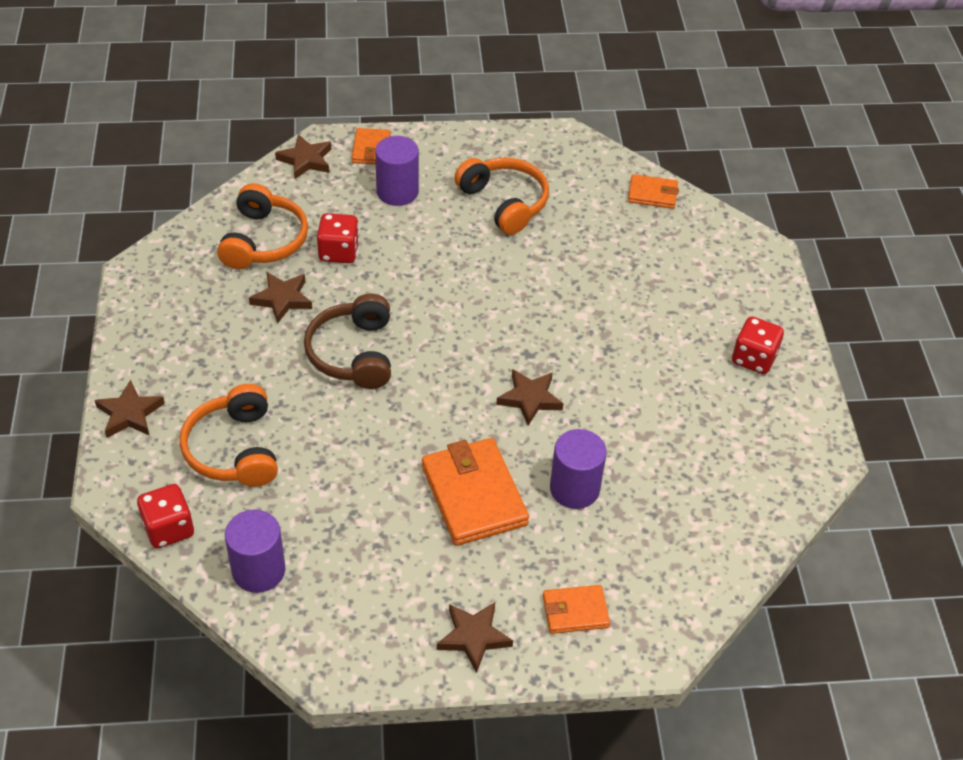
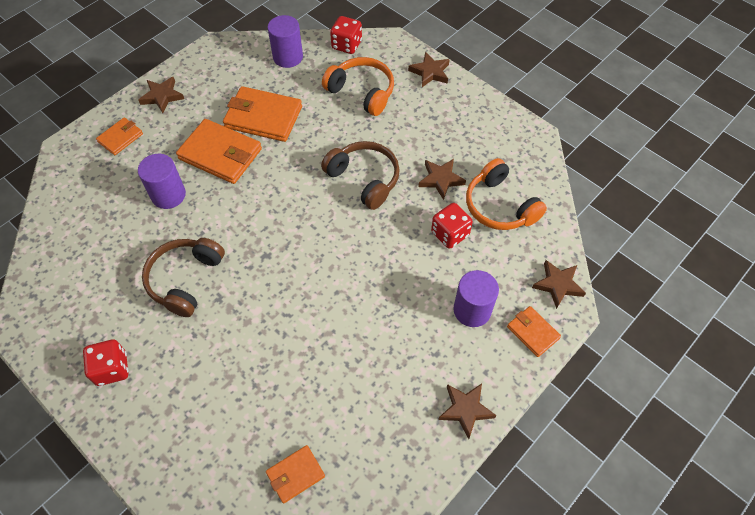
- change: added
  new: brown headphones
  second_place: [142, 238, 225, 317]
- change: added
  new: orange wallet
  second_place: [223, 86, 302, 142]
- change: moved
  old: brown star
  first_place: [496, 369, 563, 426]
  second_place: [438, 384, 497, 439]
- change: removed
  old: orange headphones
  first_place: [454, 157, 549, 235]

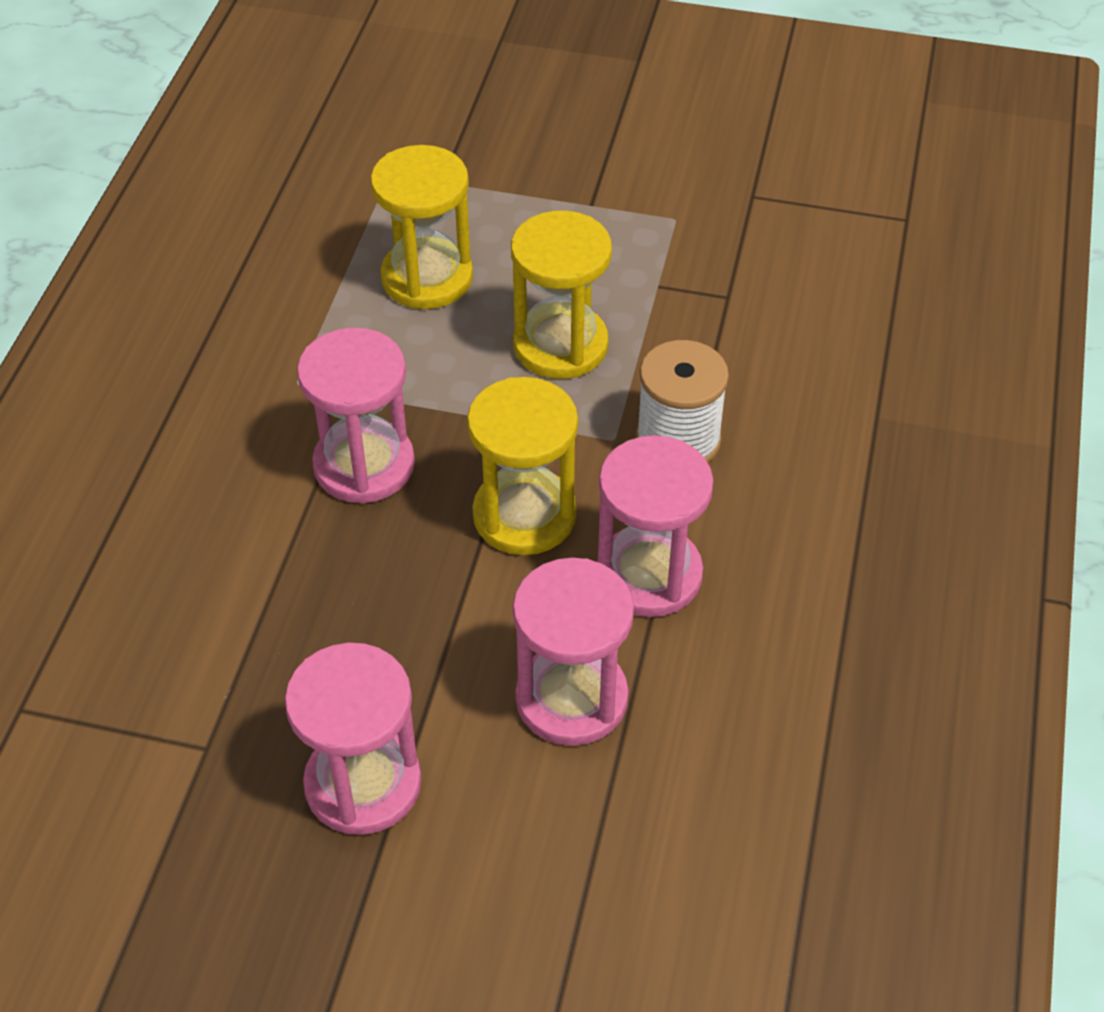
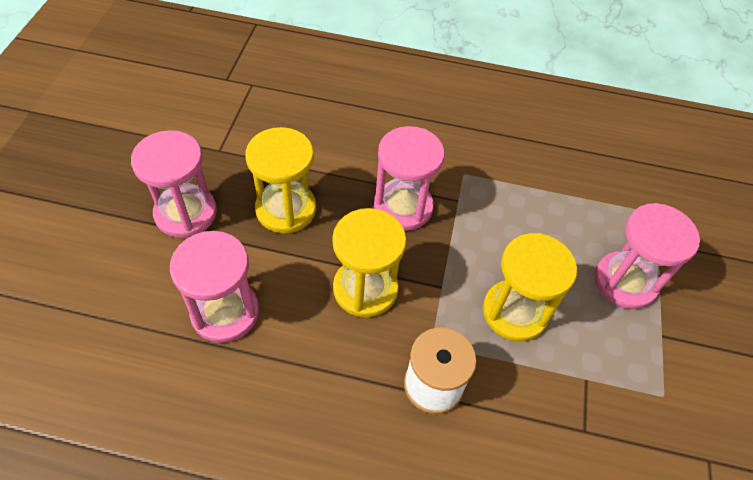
- change: moved
  old: yellow hourglass
  first_place: [371, 145, 473, 309]
  second_place: [245, 127, 316, 233]
- change: moved
  old: pink hourglass
  first_place: [597, 435, 714, 617]
  second_place: [595, 203, 700, 309]

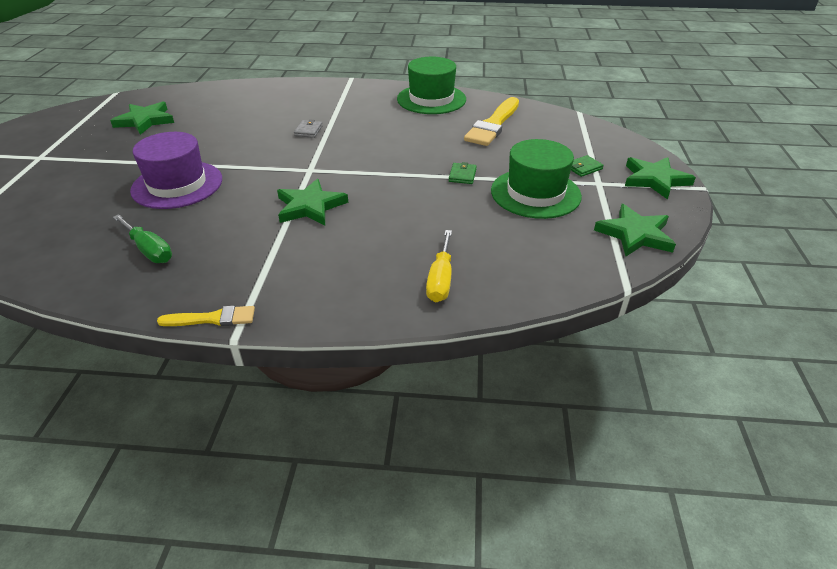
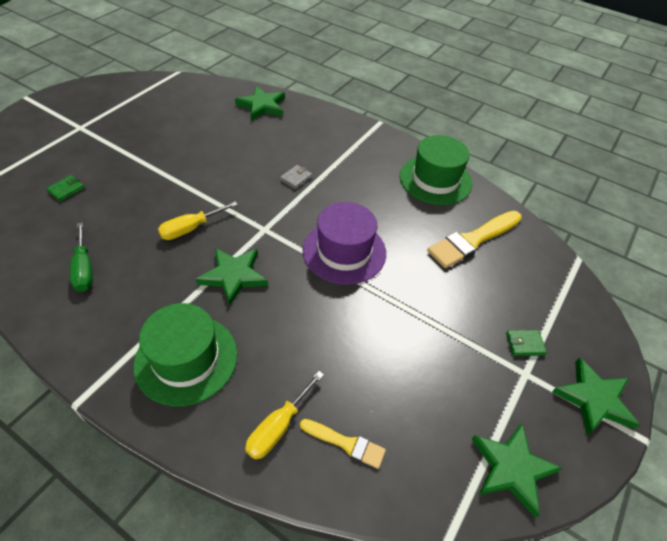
- change: moved
  old: green wallet
  first_place: [449, 162, 477, 184]
  second_place: [46, 175, 85, 202]
- change: moved
  old: green hat
  first_place: [491, 139, 582, 219]
  second_place: [134, 303, 237, 406]
- change: added
  new: yellow screwdriver
  second_place: [158, 202, 238, 240]
- change: moved
  old: green star
  first_place: [110, 101, 174, 135]
  second_place: [235, 86, 285, 121]
- change: moved
  old: yellow brush
  first_place: [157, 306, 255, 326]
  second_place: [300, 419, 386, 469]
- change: moved
  old: purple hat
  first_place: [130, 132, 222, 209]
  second_place: [302, 202, 386, 285]

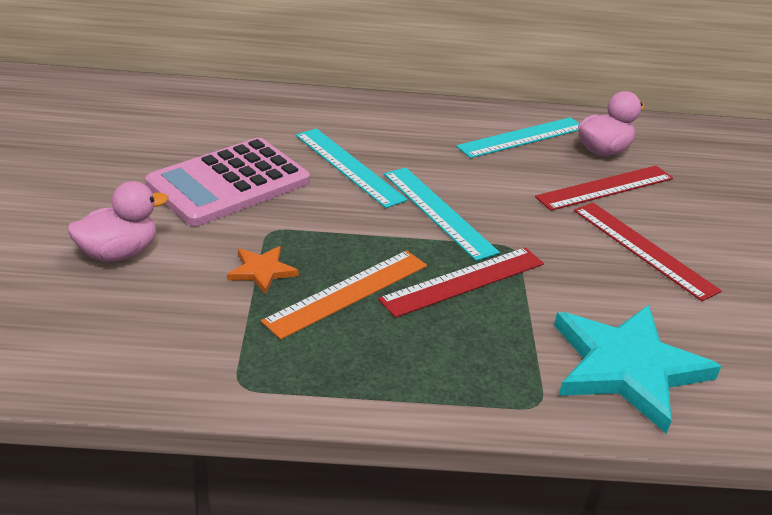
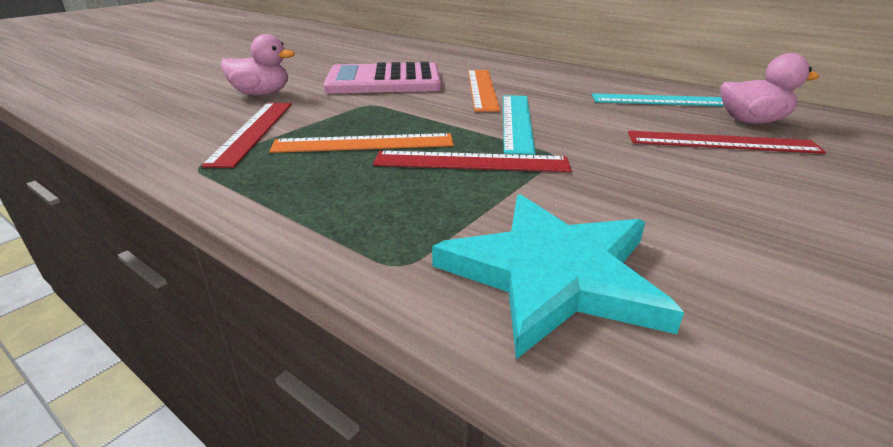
- change: moved
  old: red ruler
  first_place: [574, 203, 722, 301]
  second_place: [201, 103, 292, 168]
- change: recoloured
  old: turquoise ruler
  new: orange ruler
  first_place: [296, 128, 408, 208]
  second_place: [468, 70, 500, 112]
- change: removed
  old: orange star
  first_place: [227, 246, 299, 295]

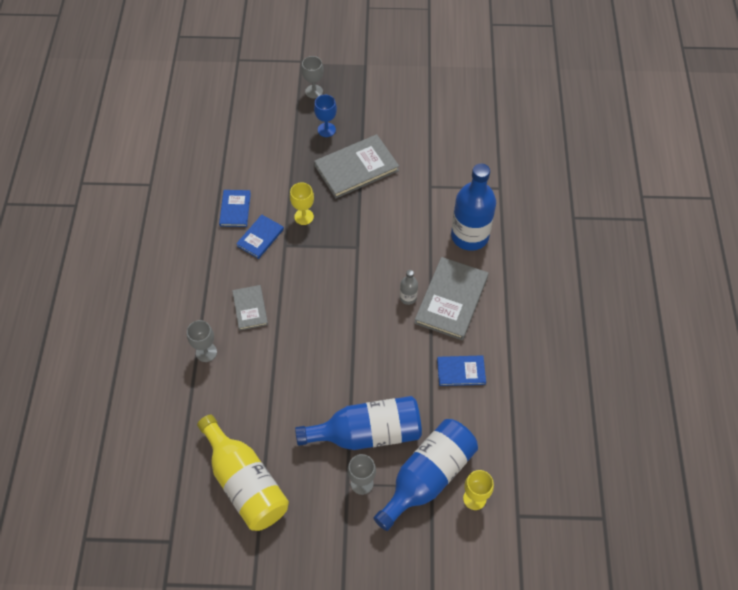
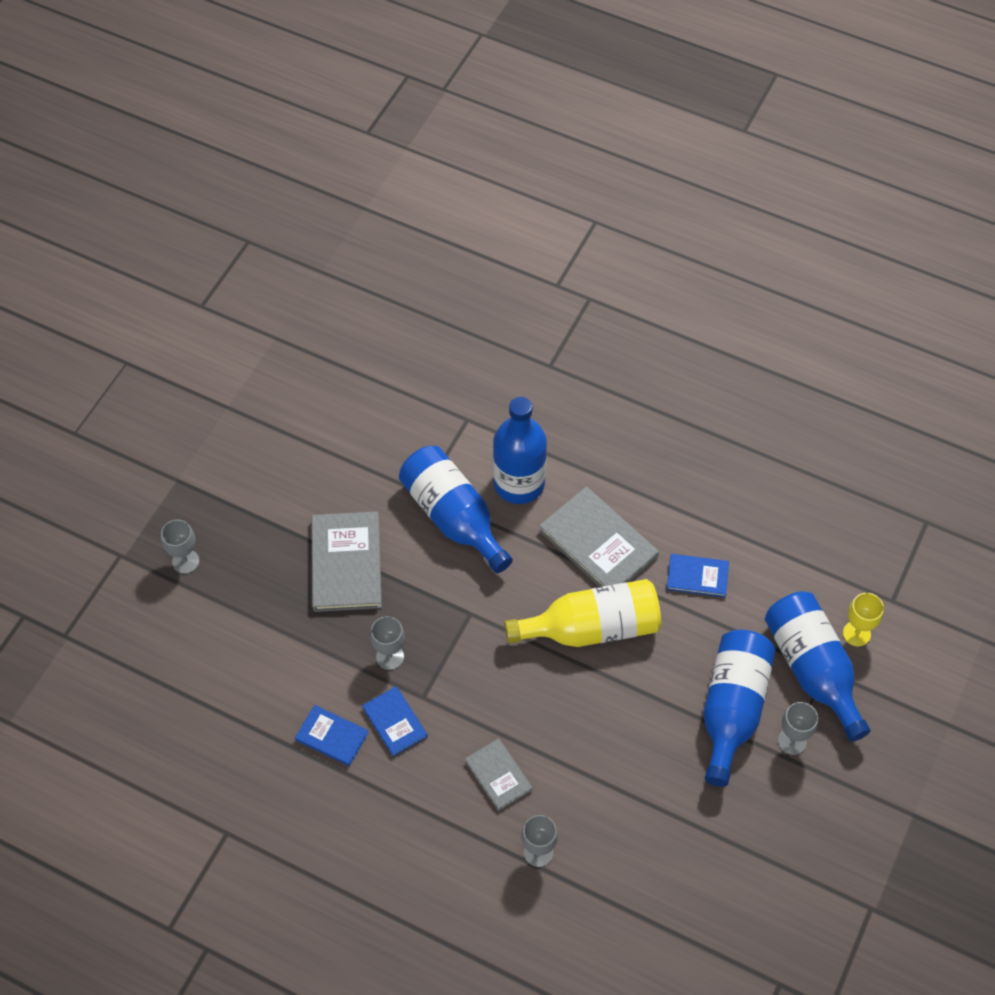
- change: recoloured
  old: yellow goblet
  new: grey goblet
  first_place: [290, 182, 314, 225]
  second_place: [370, 616, 405, 670]
- change: added
  new: blue bottle
  second_place: [399, 446, 513, 573]
- change: turned
  old: grey book
  first_place: [232, 285, 268, 331]
  second_place: [465, 738, 533, 811]
  degrees: 45
- change: moved
  old: yellow bottle
  first_place: [197, 415, 289, 531]
  second_place: [504, 579, 661, 647]
- change: turned
  old: blue book
  first_place: [437, 355, 486, 386]
  second_place: [667, 554, 729, 597]
  degrees: 75
- change: removed
  old: blue goblet
  first_place: [314, 95, 337, 137]
- change: removed
  old: grey bottle
  first_place: [400, 270, 418, 305]

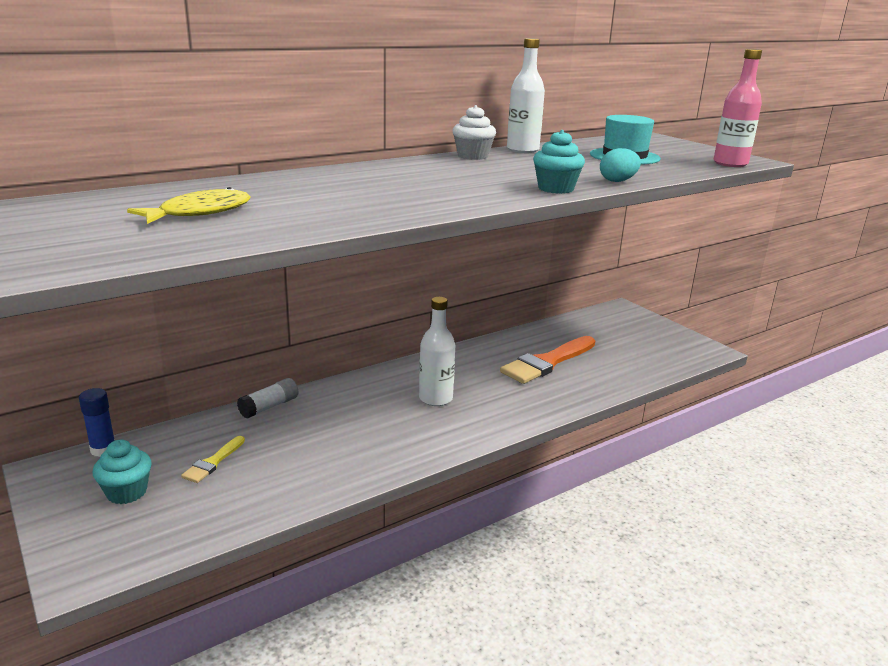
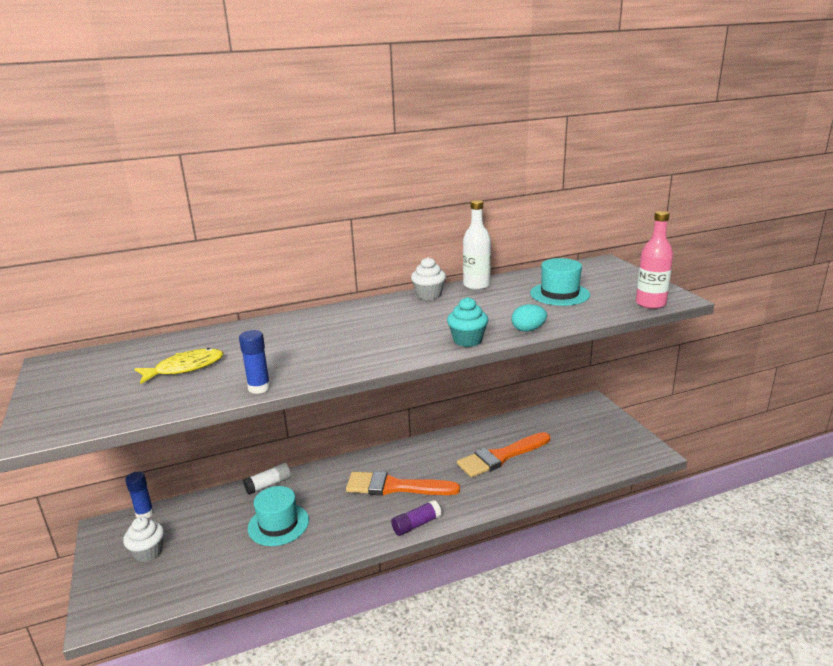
- change: recoloured
  old: turquoise cupcake
  new: white cupcake
  first_place: [93, 440, 152, 504]
  second_place: [123, 517, 164, 562]
- change: added
  new: blue glue stick
  second_place: [239, 330, 271, 394]
- change: added
  new: turquoise hat
  second_place: [248, 486, 309, 546]
- change: replaced
  old: white bottle
  new: orange brush
  first_place: [419, 297, 455, 406]
  second_place: [346, 471, 460, 496]
- change: added
  new: purple glue stick
  second_place: [391, 500, 442, 536]
- change: removed
  old: yellow brush
  first_place: [181, 436, 245, 483]

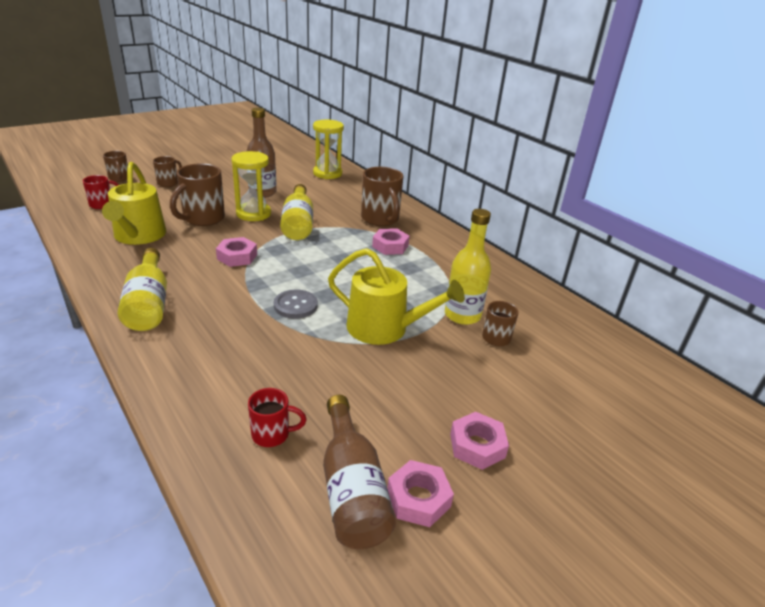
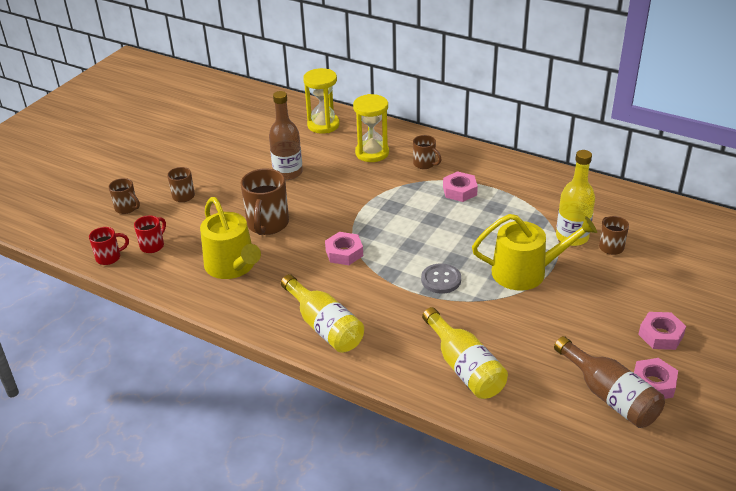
- change: moved
  old: red mug
  first_place: [248, 388, 307, 447]
  second_place: [89, 227, 129, 265]
- change: moved
  old: yellow hourglass
  first_place: [231, 151, 271, 221]
  second_place: [353, 94, 389, 162]
- change: resized
  old: brown mug
  first_place: [361, 167, 404, 226]
  second_place: [413, 135, 442, 169]
  factor: 0.56
- change: moved
  old: yellow bottle
  first_place: [280, 184, 313, 240]
  second_place: [422, 307, 508, 399]

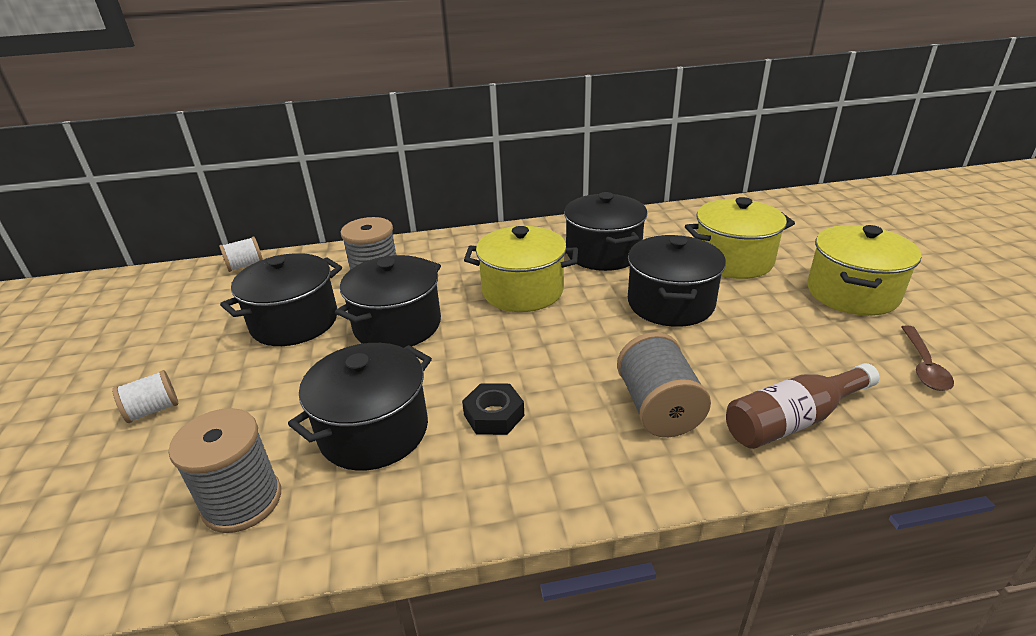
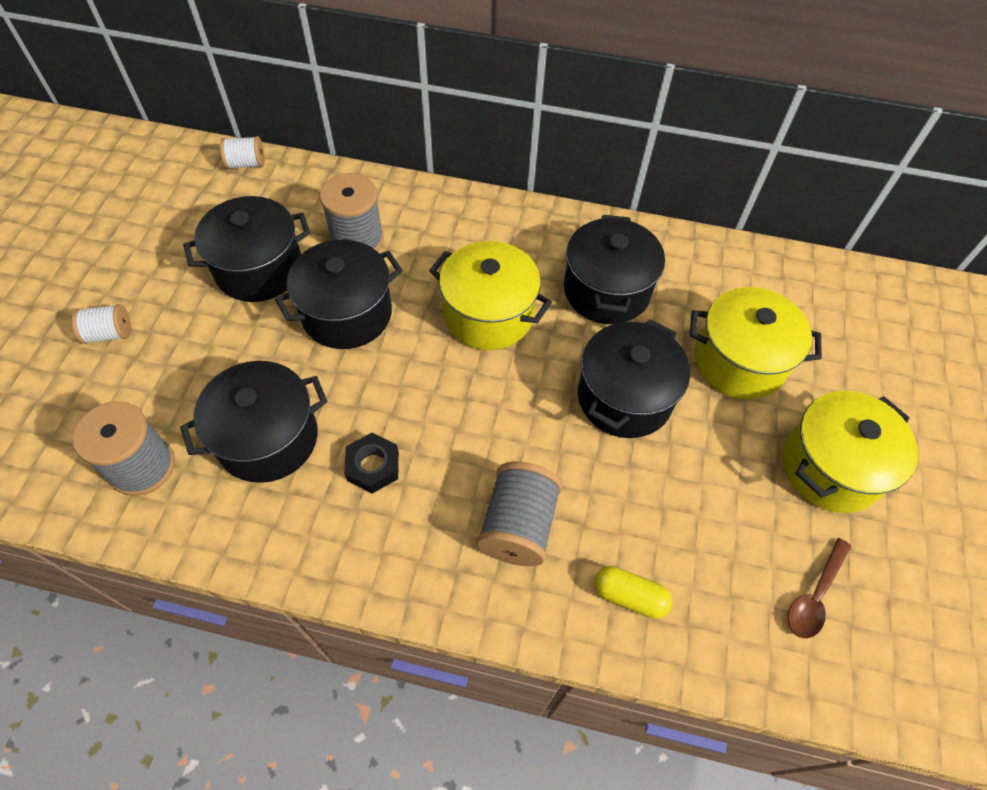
- change: replaced
  old: brown bottle
  new: yellow capsule
  first_place: [726, 363, 880, 449]
  second_place: [594, 566, 672, 619]

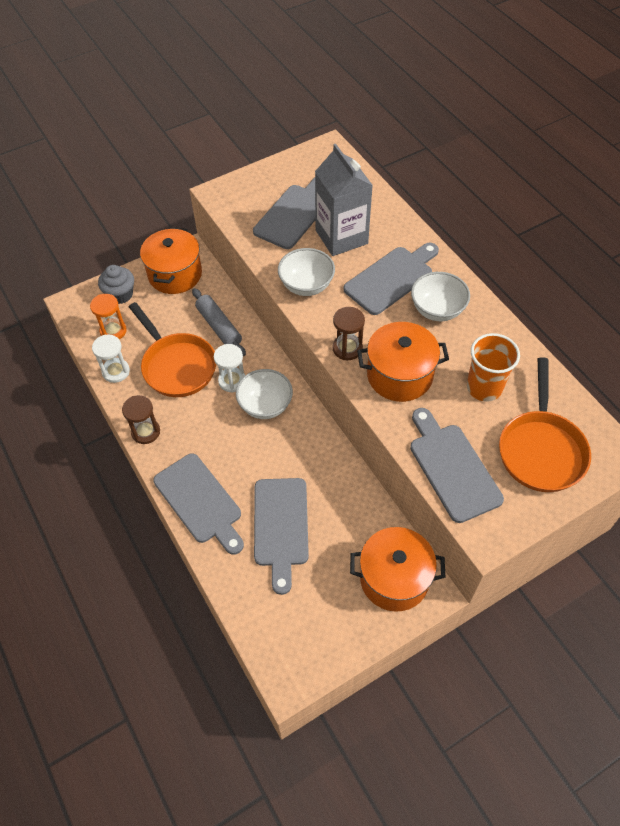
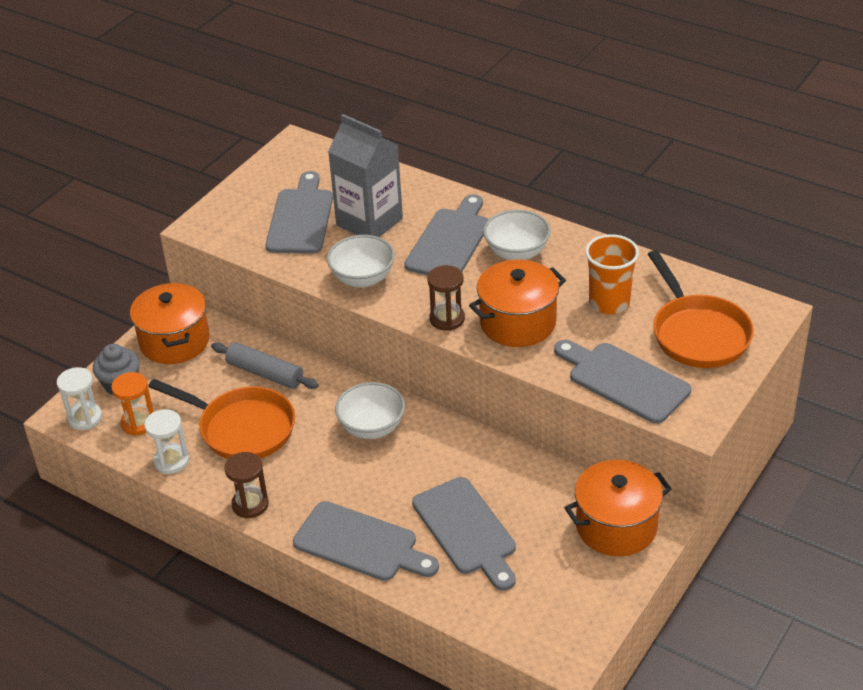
- change: moved
  old: white hourglass
  first_place: [214, 344, 245, 393]
  second_place: [57, 367, 102, 430]

